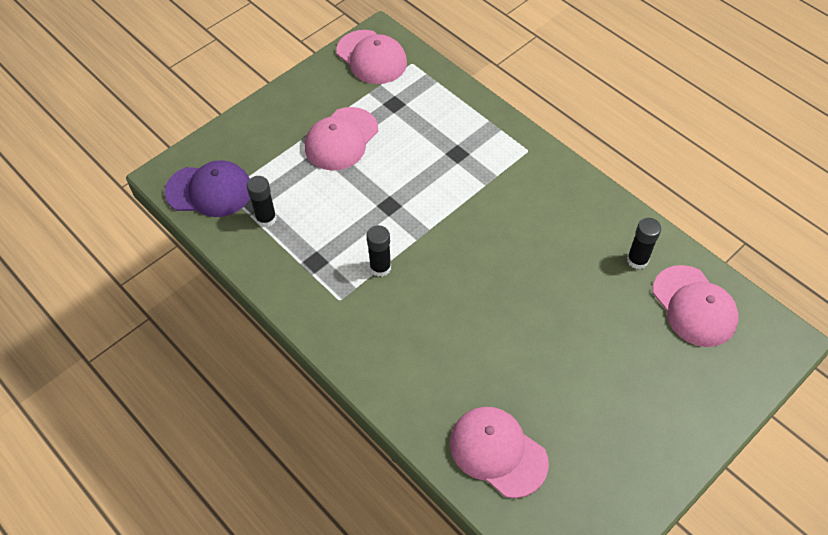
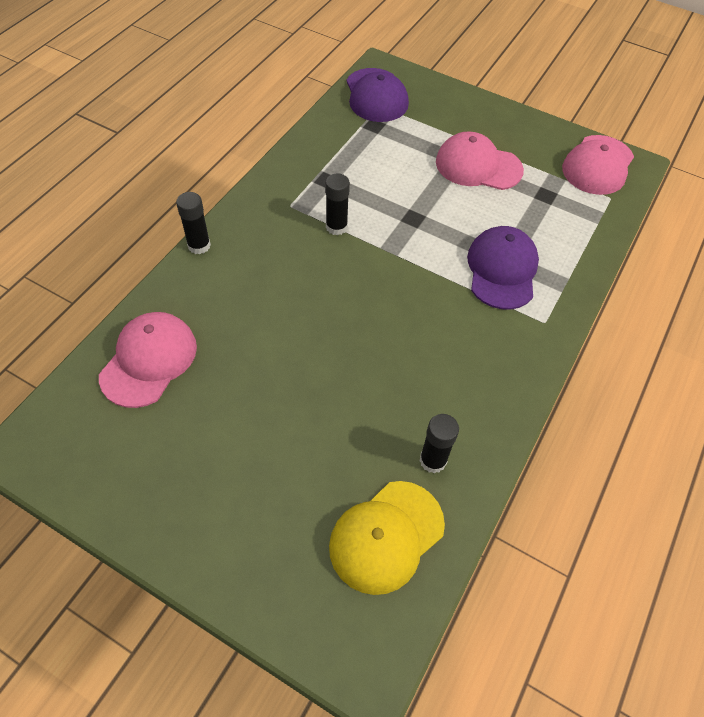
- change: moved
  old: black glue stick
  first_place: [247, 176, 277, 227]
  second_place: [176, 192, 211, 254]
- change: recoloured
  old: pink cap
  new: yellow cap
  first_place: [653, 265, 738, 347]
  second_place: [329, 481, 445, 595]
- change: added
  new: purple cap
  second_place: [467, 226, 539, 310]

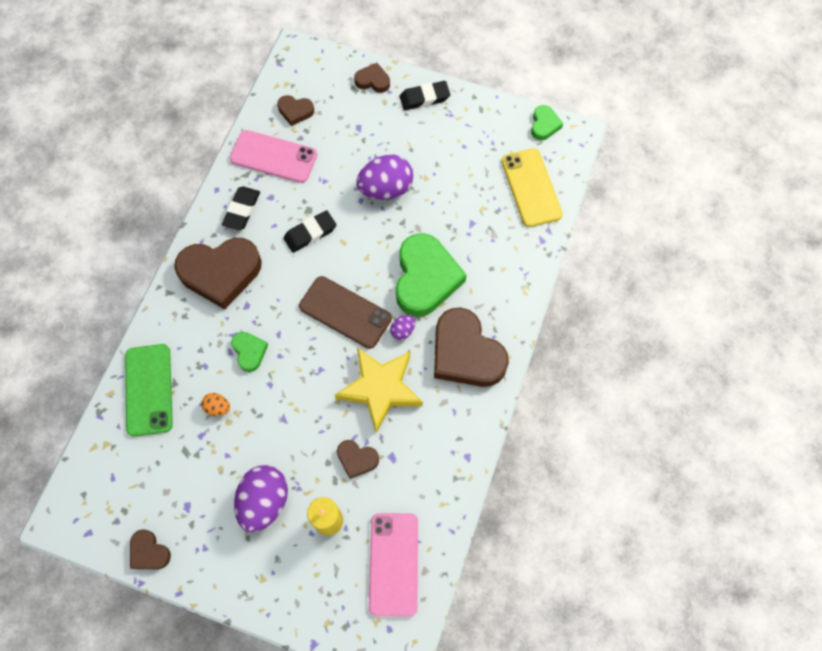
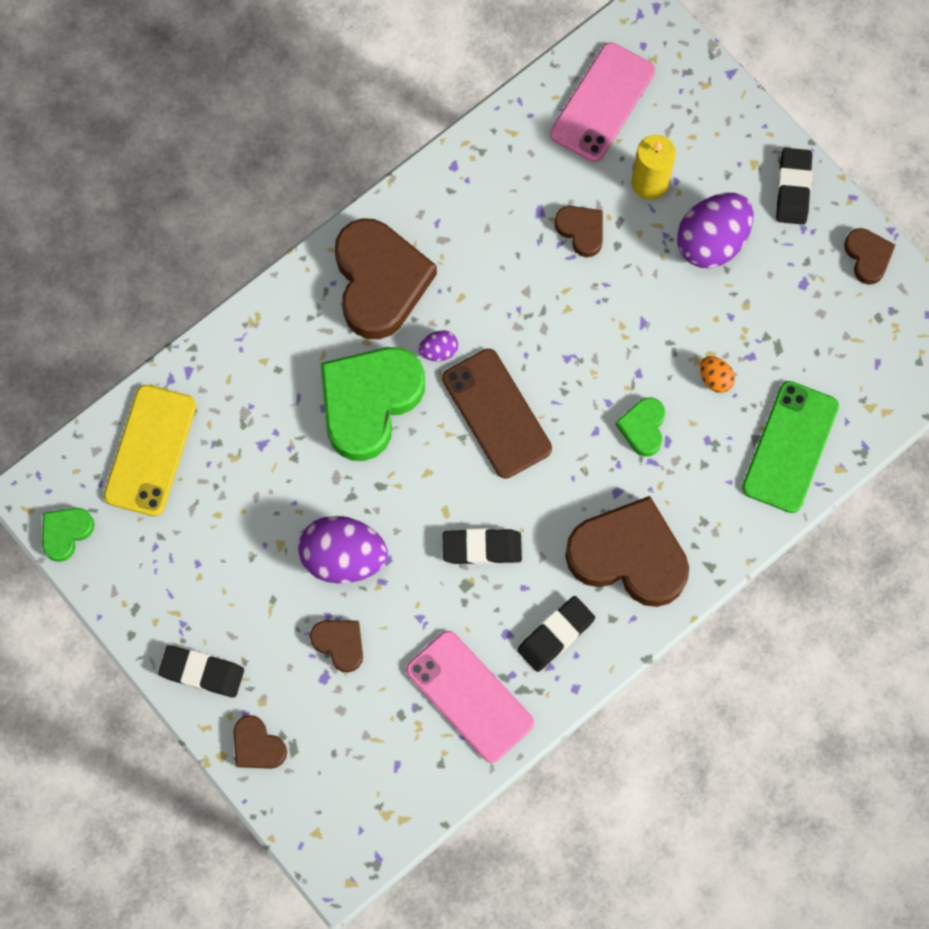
- change: moved
  old: brown heart
  first_place: [277, 95, 314, 126]
  second_place: [310, 620, 363, 672]
- change: added
  new: black eraser
  second_place: [776, 148, 812, 225]
- change: removed
  old: yellow star
  first_place: [335, 347, 423, 433]

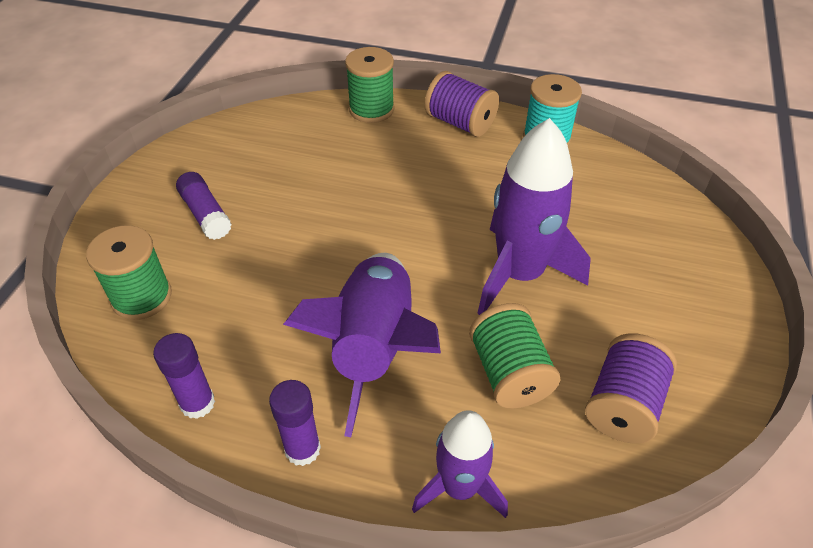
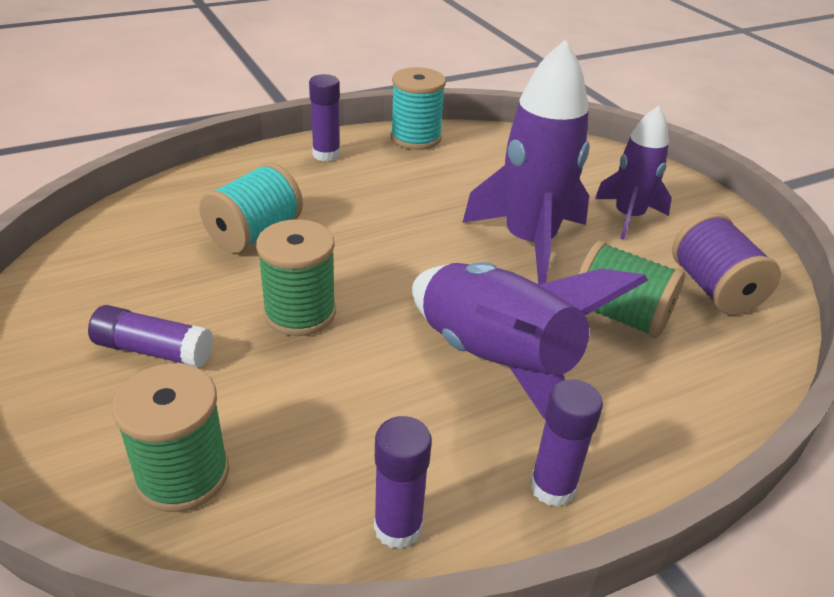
- change: added
  new: turquoise spool
  second_place: [199, 162, 303, 253]
- change: moved
  old: green spool
  first_place: [345, 47, 394, 123]
  second_place: [256, 219, 336, 336]
- change: replaced
  old: purple spool
  new: purple glue stick
  first_place: [425, 71, 499, 137]
  second_place: [309, 74, 340, 162]
- change: moved
  old: purple rocket
  first_place: [412, 410, 508, 518]
  second_place: [595, 106, 672, 240]

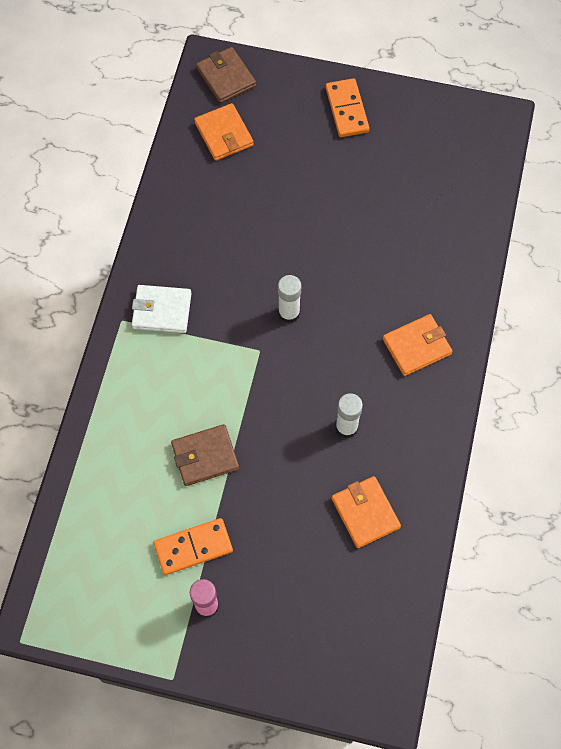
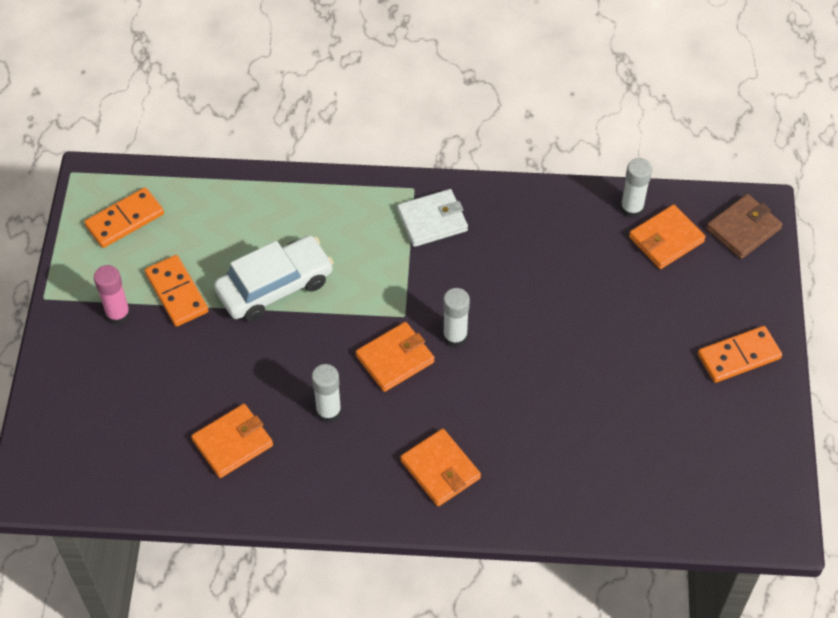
- change: added
  new: orange domino
  second_place: [84, 187, 164, 248]
- change: replaced
  old: brown wallet
  new: white car
  first_place: [171, 424, 239, 486]
  second_place: [214, 235, 334, 322]
- change: added
  new: orange wallet
  second_place: [356, 322, 435, 392]
- change: turned
  old: white wallet
  first_place: [132, 285, 192, 333]
  second_place: [397, 189, 468, 247]
  degrees: 75
- change: added
  new: white glue stick
  second_place: [620, 158, 652, 218]

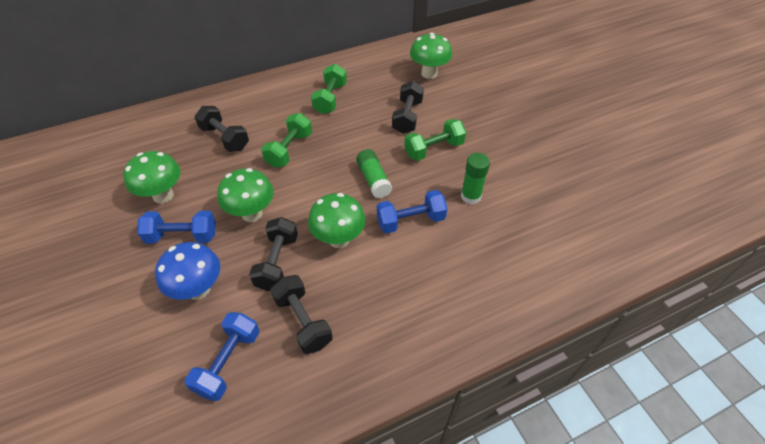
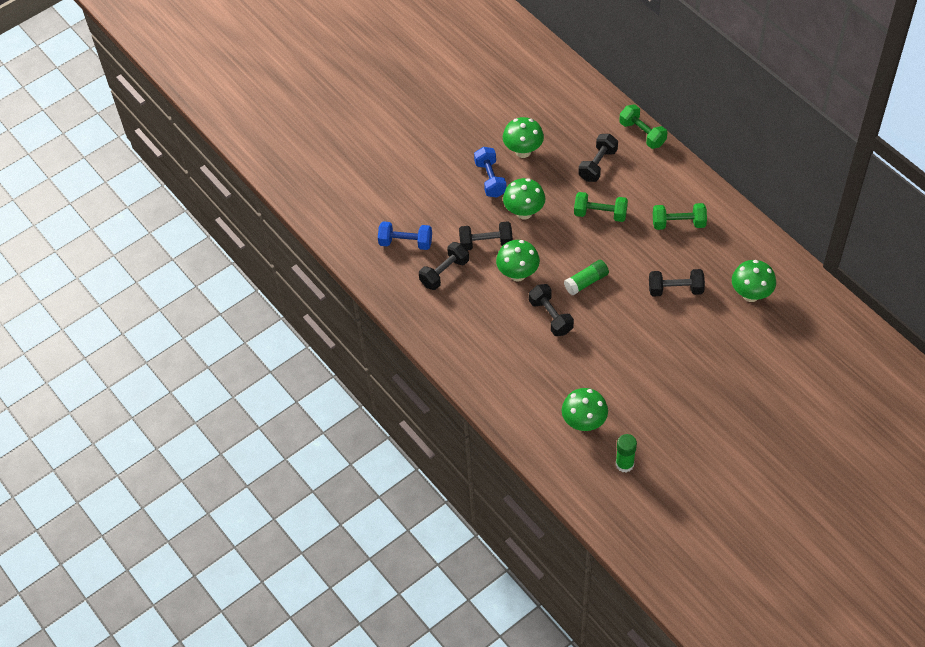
- change: recoloured
  old: blue dumbbell
  new: black dumbbell
  first_place: [377, 190, 448, 234]
  second_place: [529, 284, 574, 336]
- change: added
  new: green mushroom
  second_place: [562, 388, 608, 431]
- change: moved
  old: green glue stick
  first_place: [461, 153, 490, 205]
  second_place: [616, 434, 637, 472]
- change: moved
  old: green dumbbell
  first_place: [404, 119, 466, 161]
  second_place: [619, 104, 667, 149]
- change: removed
  old: blue mushroom
  first_place: [155, 242, 220, 300]

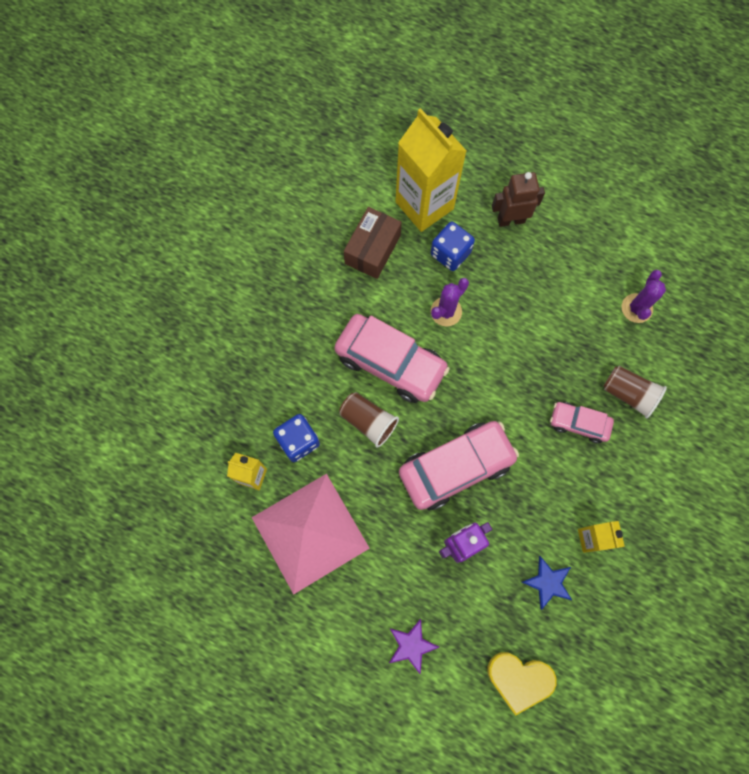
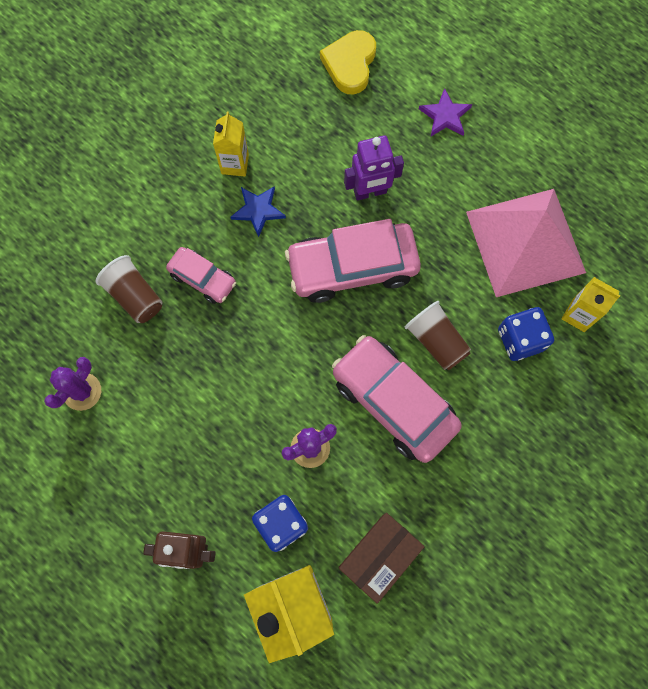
- change: moved
  old: blue star
  first_place: [522, 556, 572, 610]
  second_place: [230, 186, 286, 237]
- change: turned
  old: yellow heart
  first_place: [488, 652, 557, 716]
  second_place: [320, 30, 376, 94]
  degrees: -105

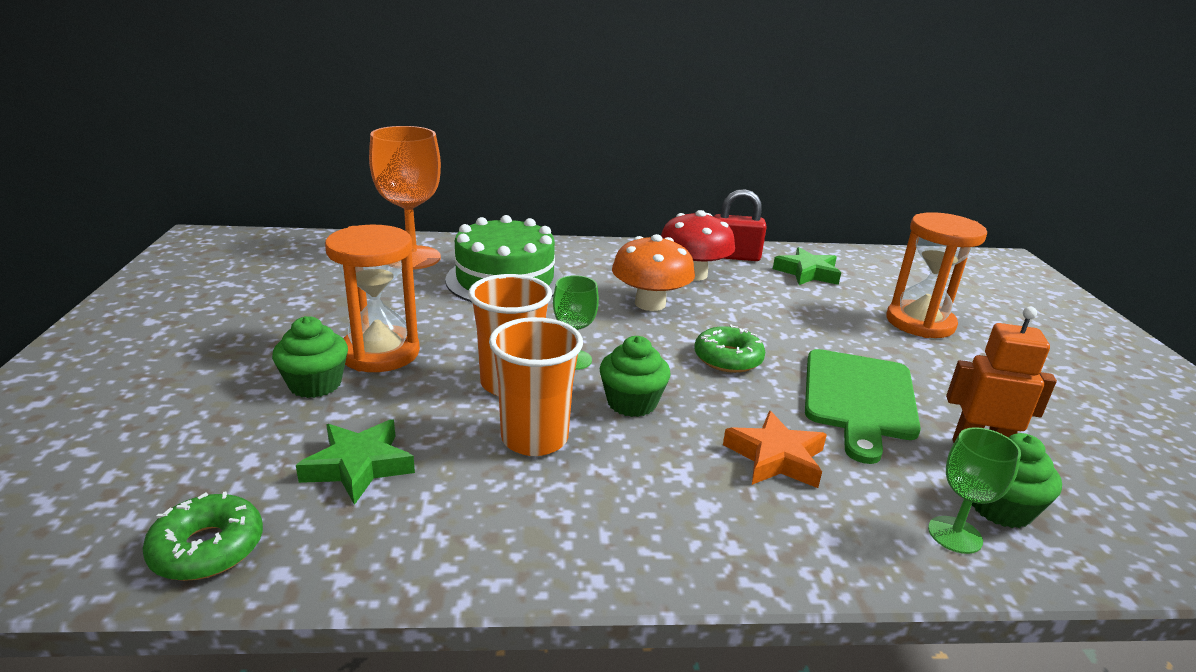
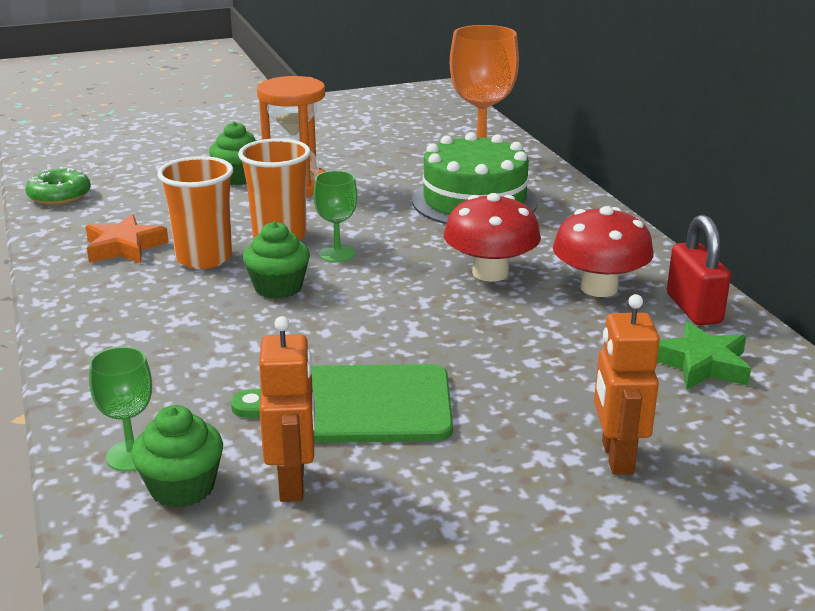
- change: moved
  old: orange star
  first_place: [723, 411, 827, 488]
  second_place: [86, 214, 169, 264]
- change: recoloured
  old: orange mushroom
  new: red mushroom
  first_place: [612, 234, 695, 311]
  second_place: [444, 193, 541, 282]
- change: replaced
  old: orange hourglass
  new: orange robot
  first_place: [887, 212, 987, 338]
  second_place: [594, 294, 660, 475]
- change: removed
  old: green star
  first_place: [296, 419, 415, 505]
- change: removed
  old: green donut
  first_place: [694, 325, 765, 373]

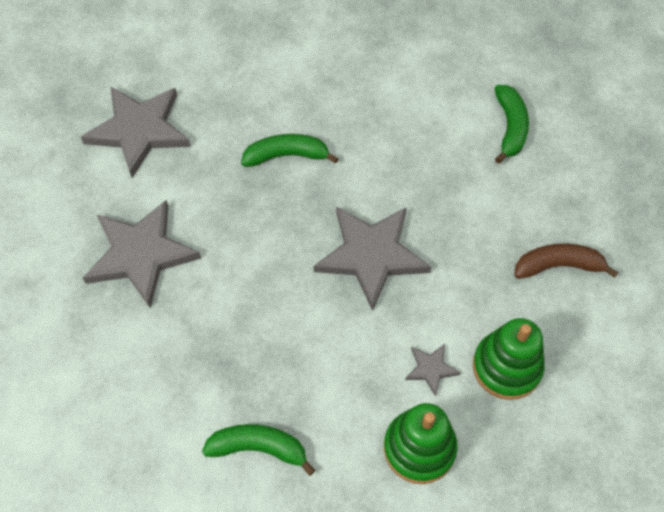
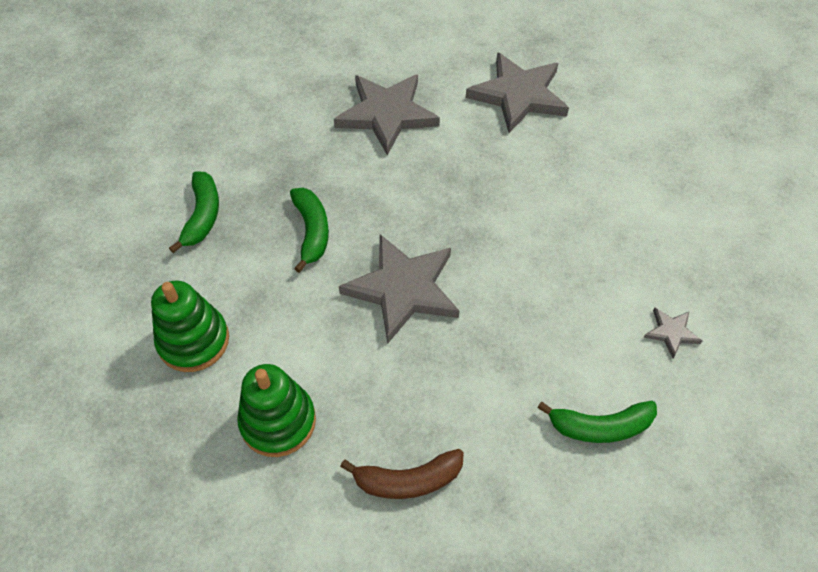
- change: moved
  old: green banana
  first_place: [241, 134, 339, 167]
  second_place: [290, 188, 329, 273]
- change: turned
  old: brown banana
  first_place: [515, 243, 619, 279]
  second_place: [340, 449, 464, 499]
  degrees: 90
- change: moved
  old: grey star
  first_place: [405, 344, 460, 397]
  second_place: [643, 308, 702, 358]

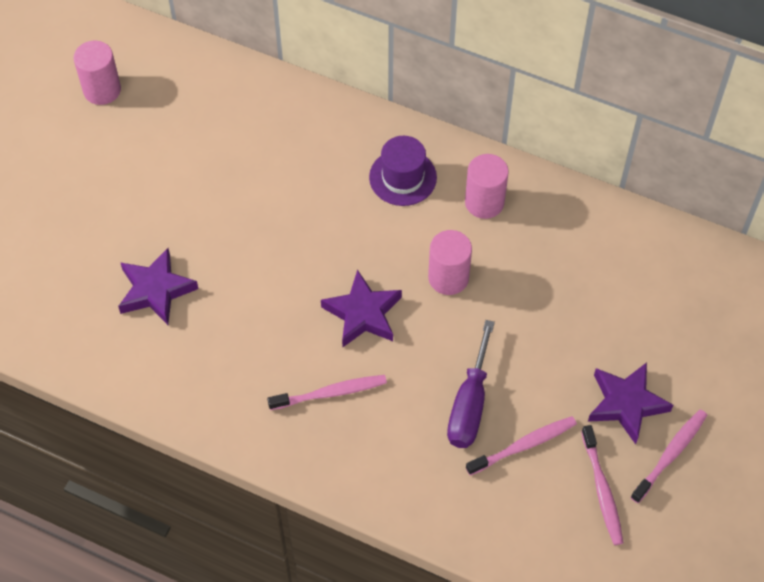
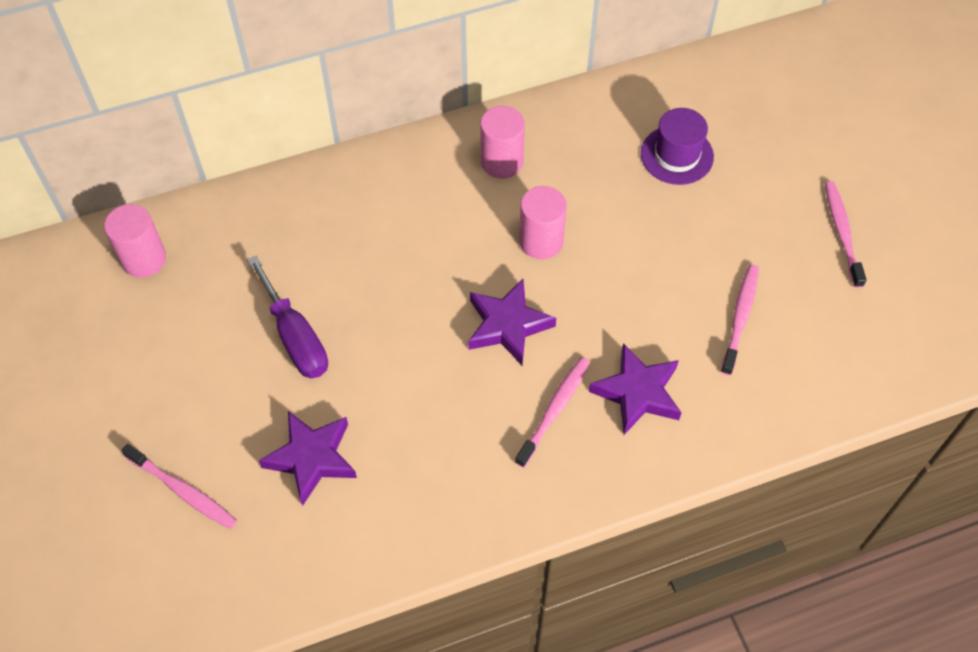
- change: moved
  old: pink cylinder
  first_place: [74, 41, 121, 105]
  second_place: [104, 204, 166, 278]
- change: moved
  old: pink toothbrush
  first_place: [581, 425, 624, 545]
  second_place: [121, 444, 237, 529]
- change: moved
  old: purple screwdriver
  first_place: [447, 320, 495, 448]
  second_place: [247, 256, 328, 378]
- change: moved
  old: purple star
  first_place: [588, 362, 673, 445]
  second_place: [589, 343, 682, 435]
- change: moved
  old: purple hat
  first_place: [369, 136, 437, 206]
  second_place: [641, 108, 714, 185]

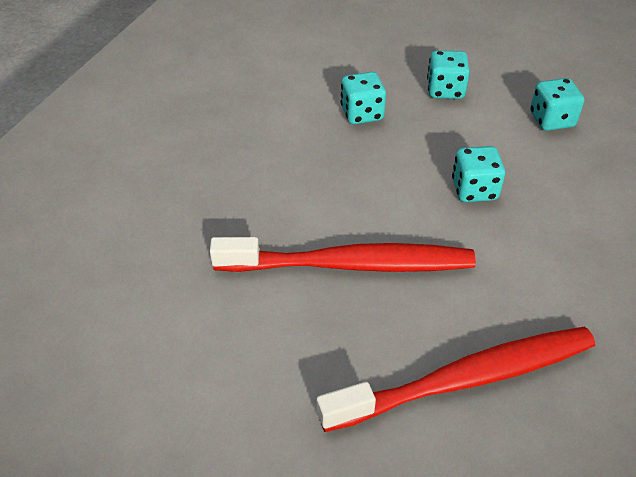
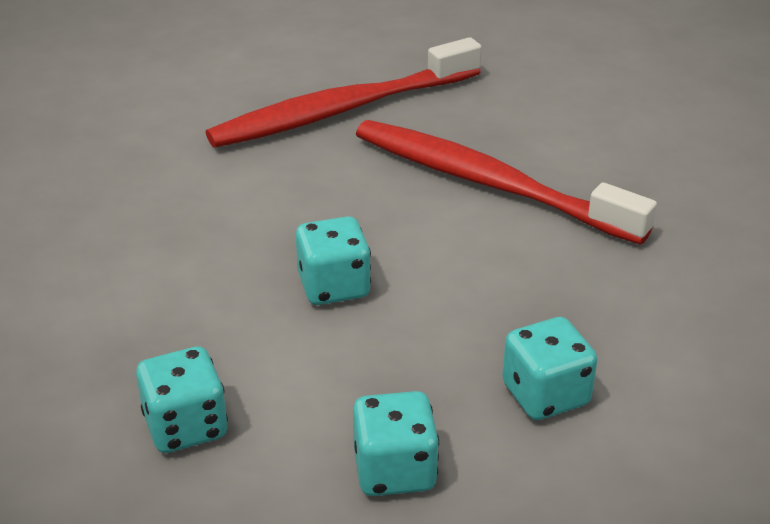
- change: turned
  old: red toothbrush
  first_place: [210, 237, 476, 272]
  second_place: [356, 120, 657, 245]
  degrees: 45

